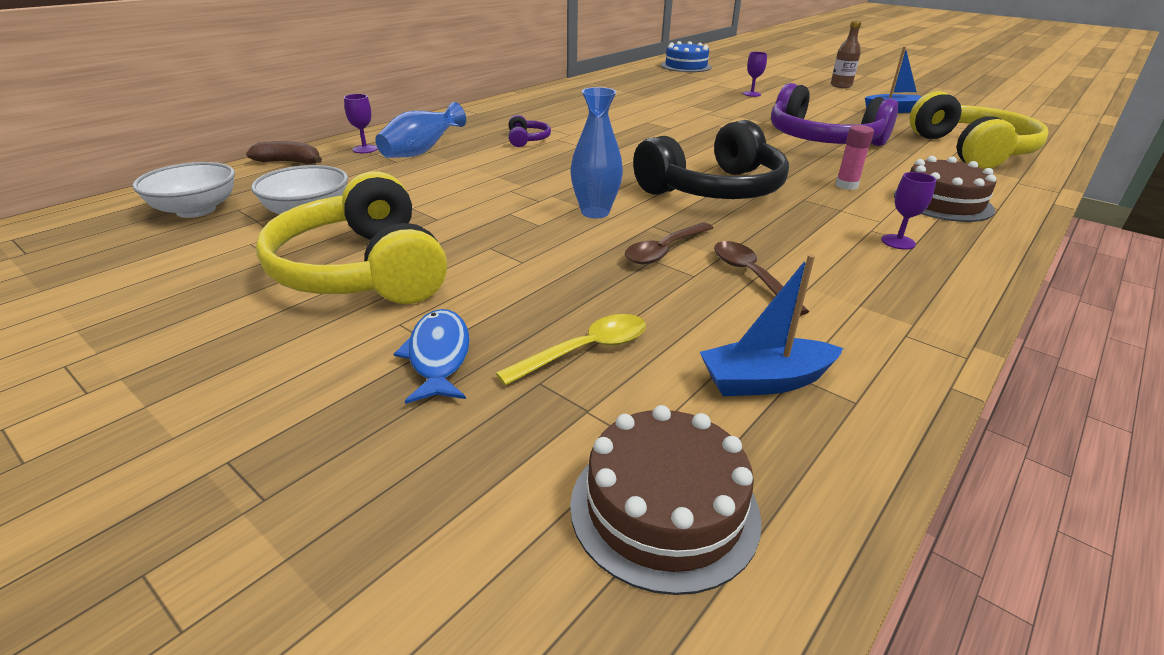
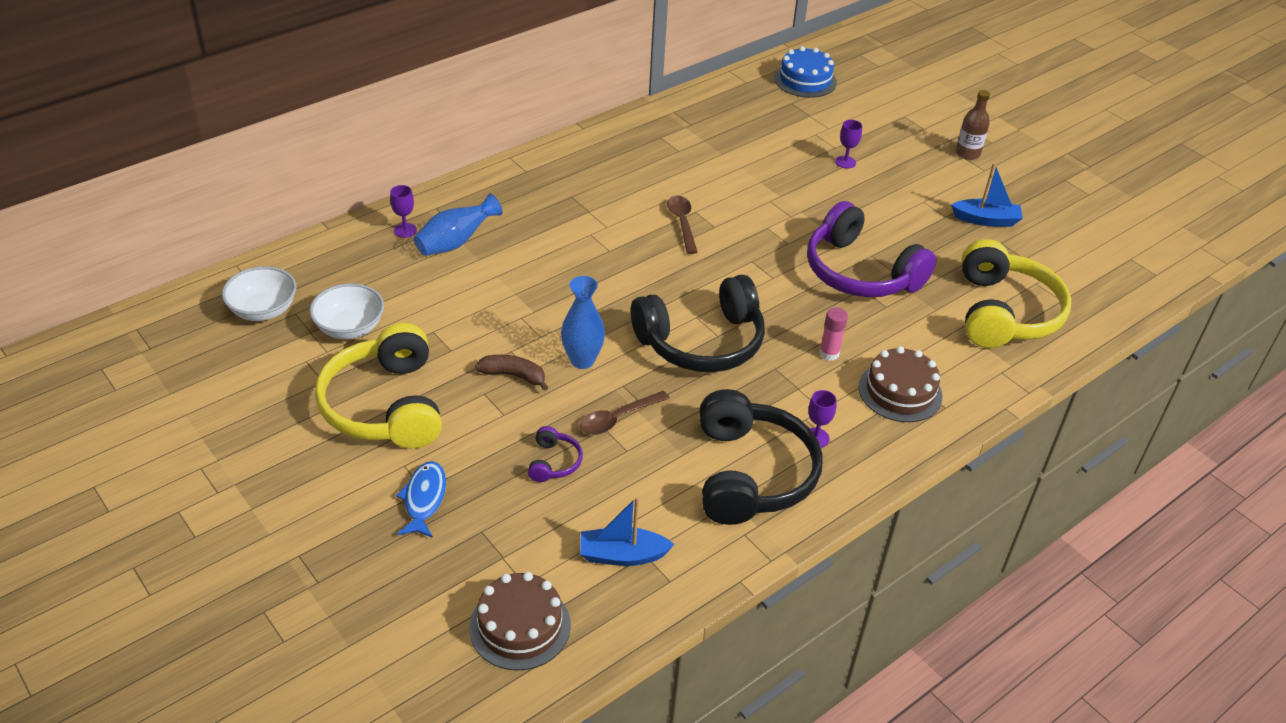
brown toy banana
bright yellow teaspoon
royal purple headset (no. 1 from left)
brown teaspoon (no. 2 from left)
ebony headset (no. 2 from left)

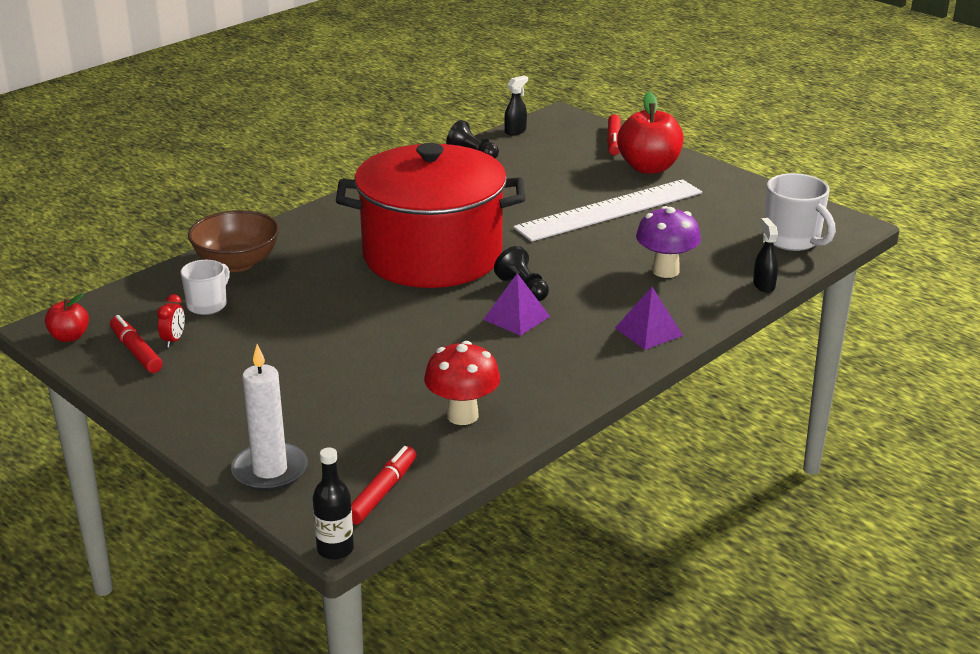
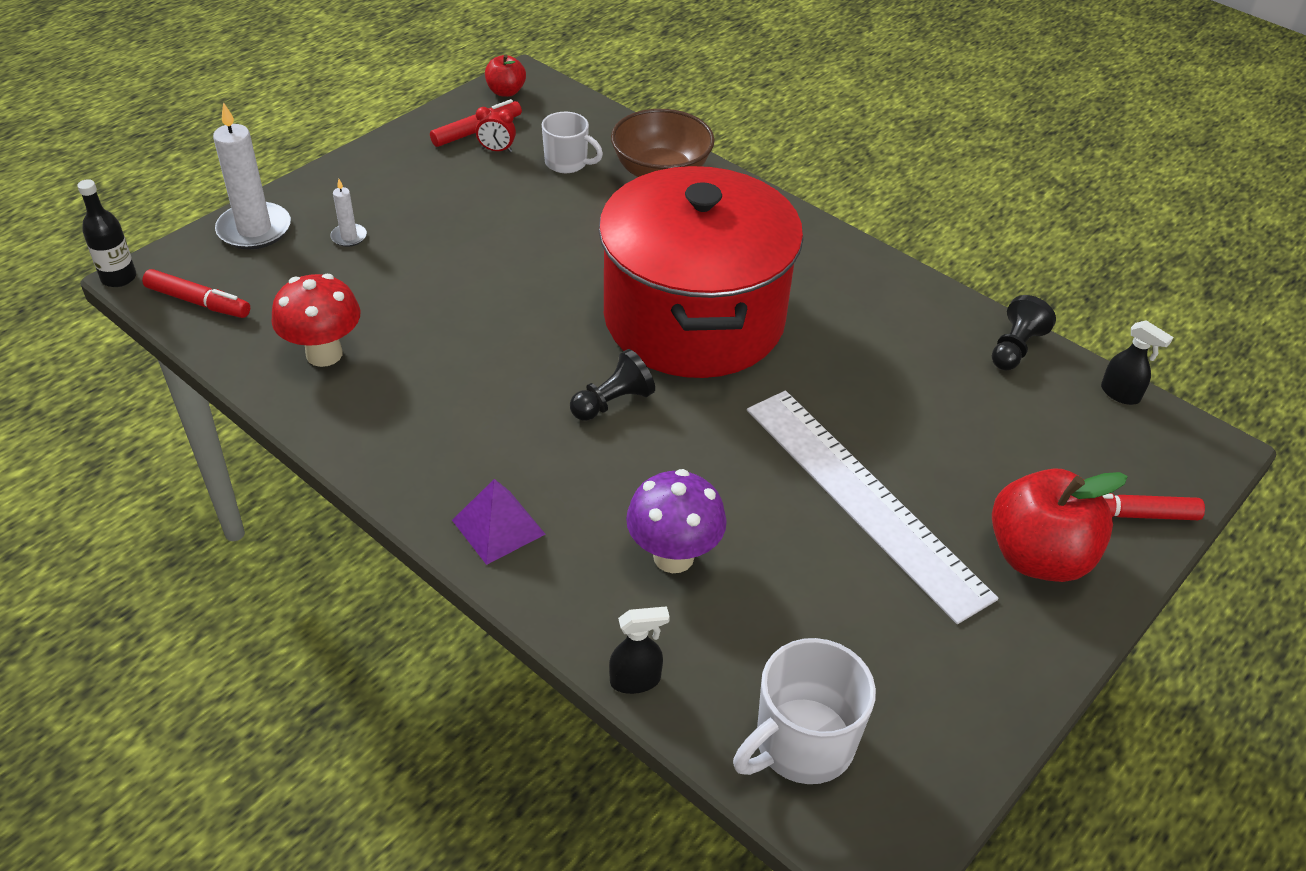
royal purple solid pyramid (no. 1 from left in the first image)
pure white candle (no. 2 from left)

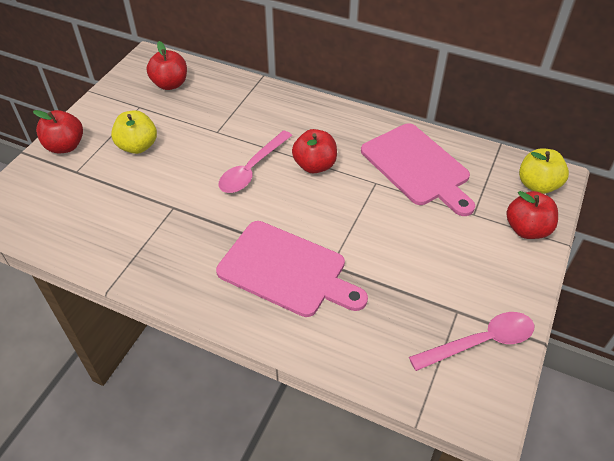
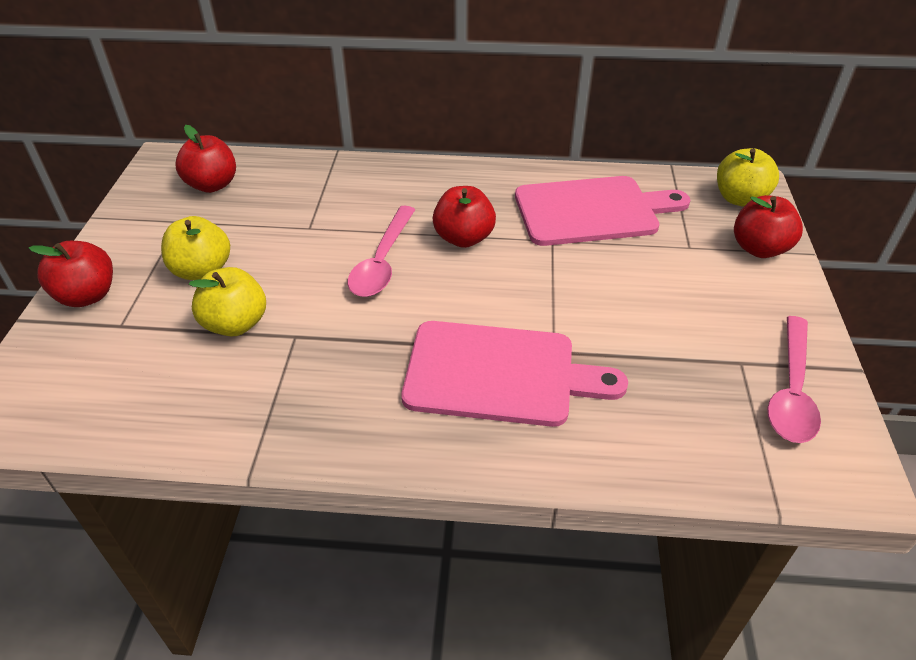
pink cutting board (no. 2 from left)
pink teaspoon (no. 2 from left)
bright yellow apple (no. 2 from left)

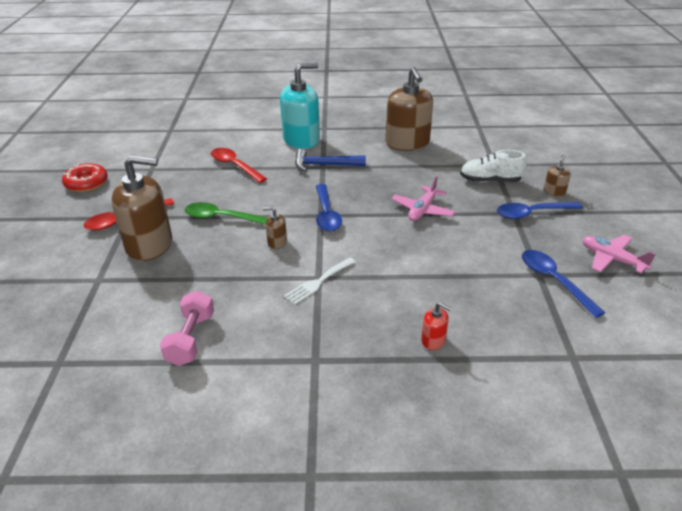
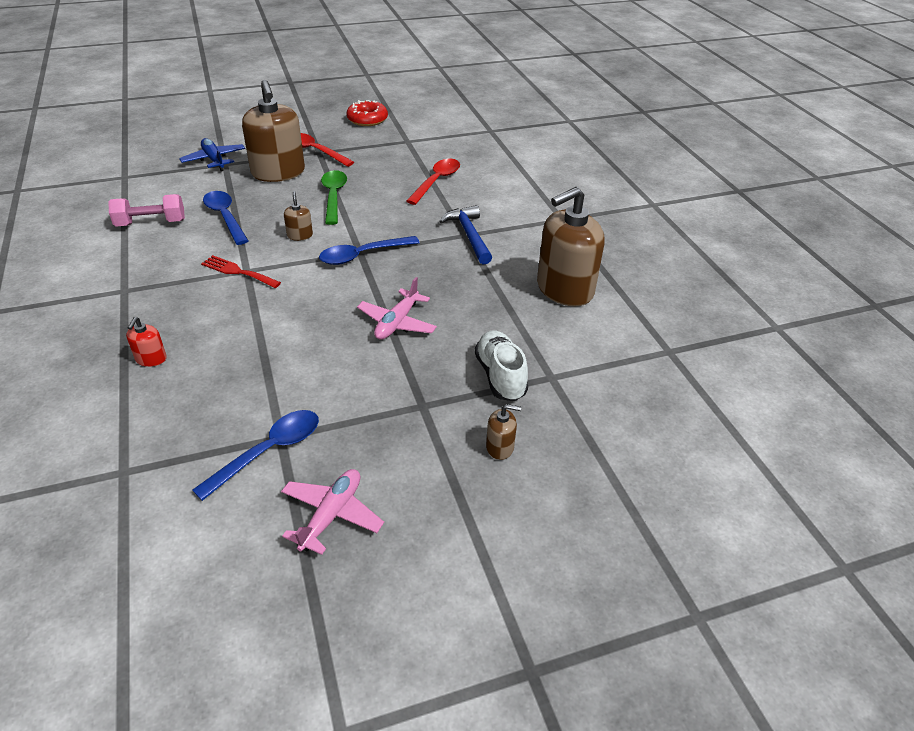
turquoise soap dispenser
crimson table fork
pink aeroplane (no. 2 from left)
blue teaspoon (no. 1 from left)
blue aeroplane

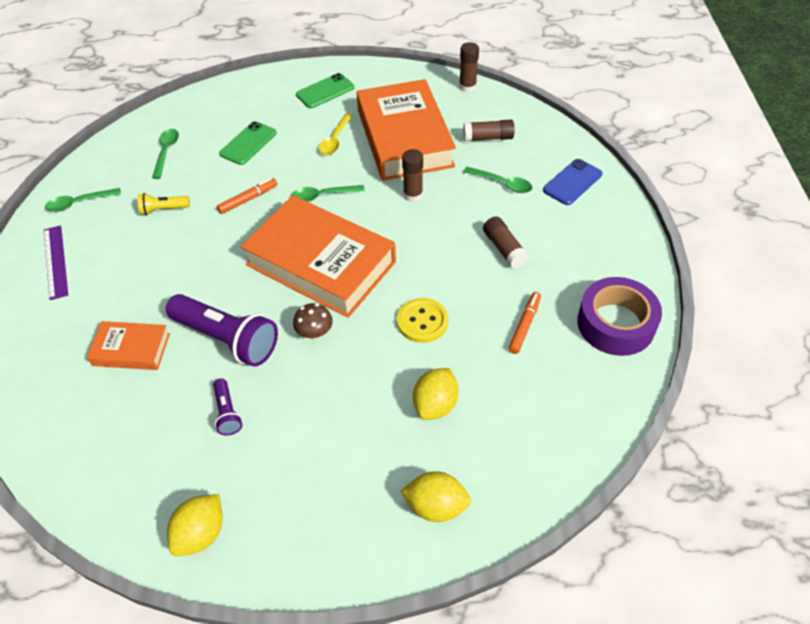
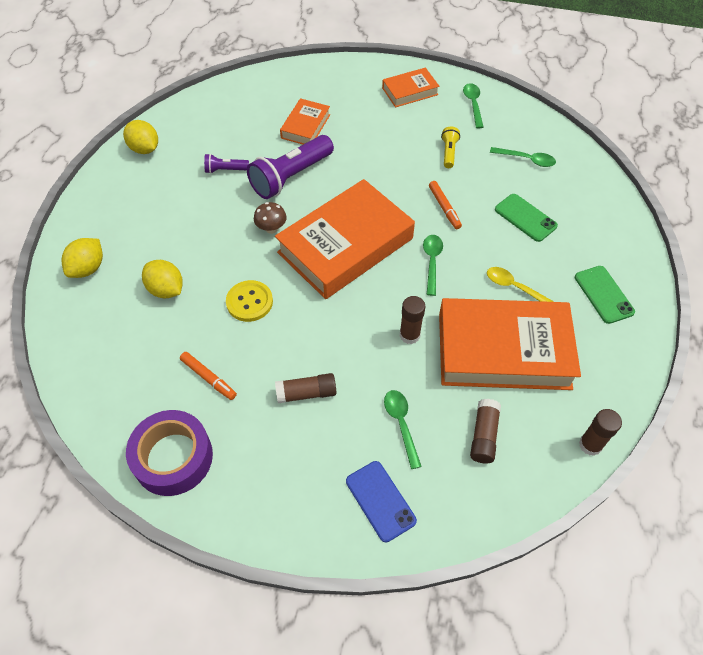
orange-coloured book (no. 3 from left)
green teaspoon (no. 1 from left)

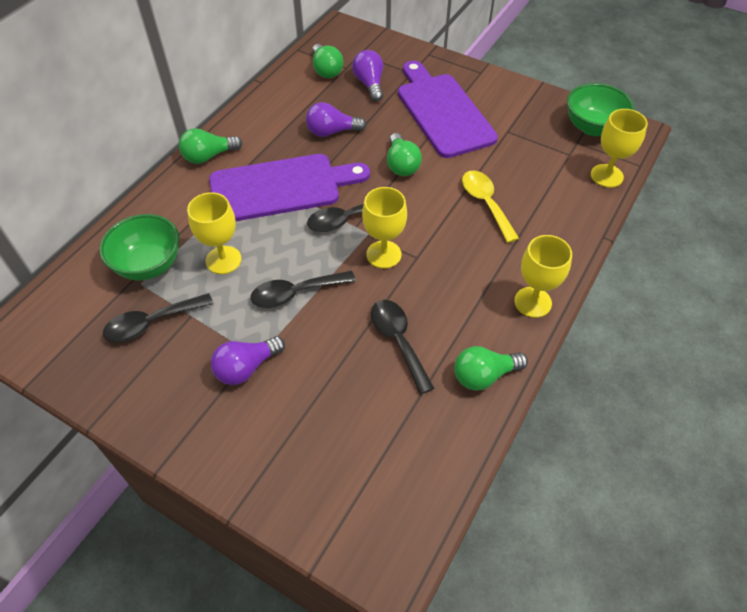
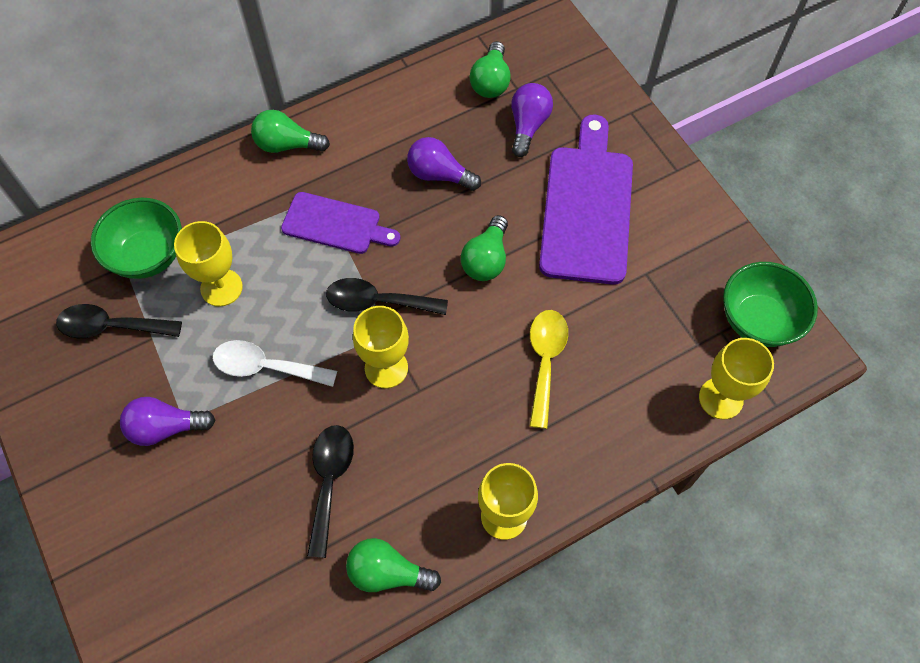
royal purple cutting board (no. 1 from left)
pure white teaspoon

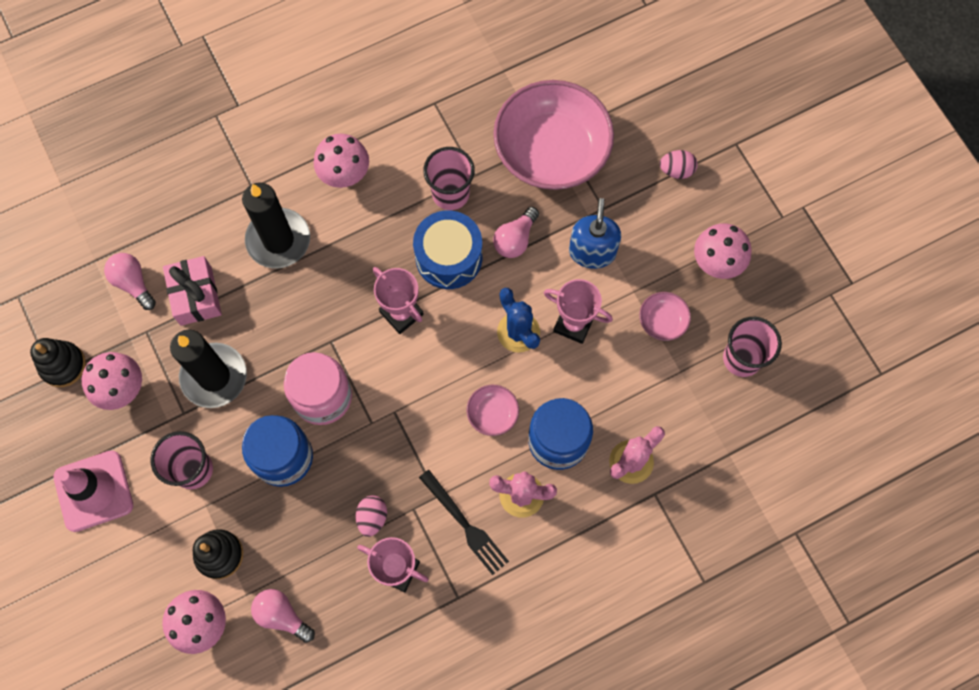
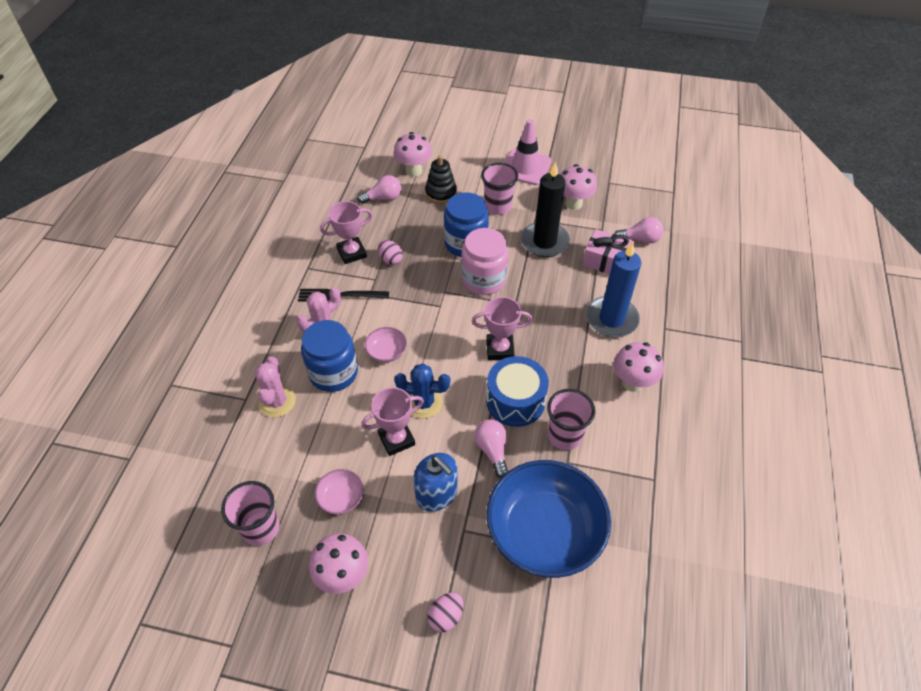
ebony stacking rings (no. 1 from left in the first image)
blue candle
blue deep dish

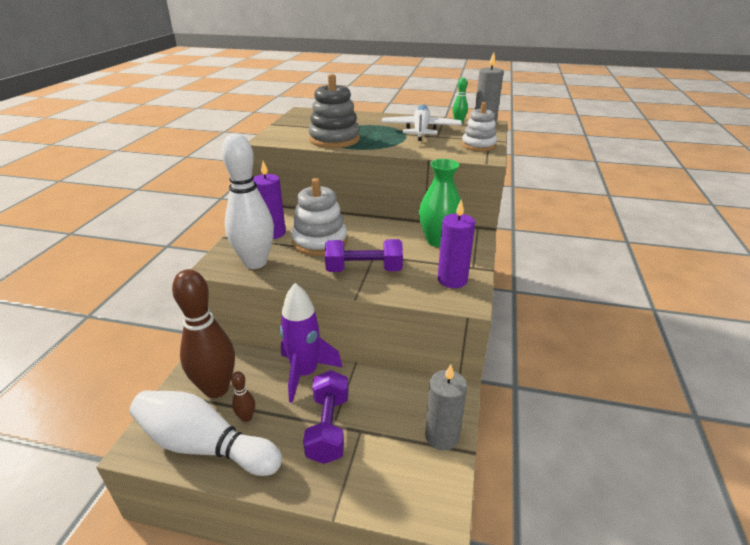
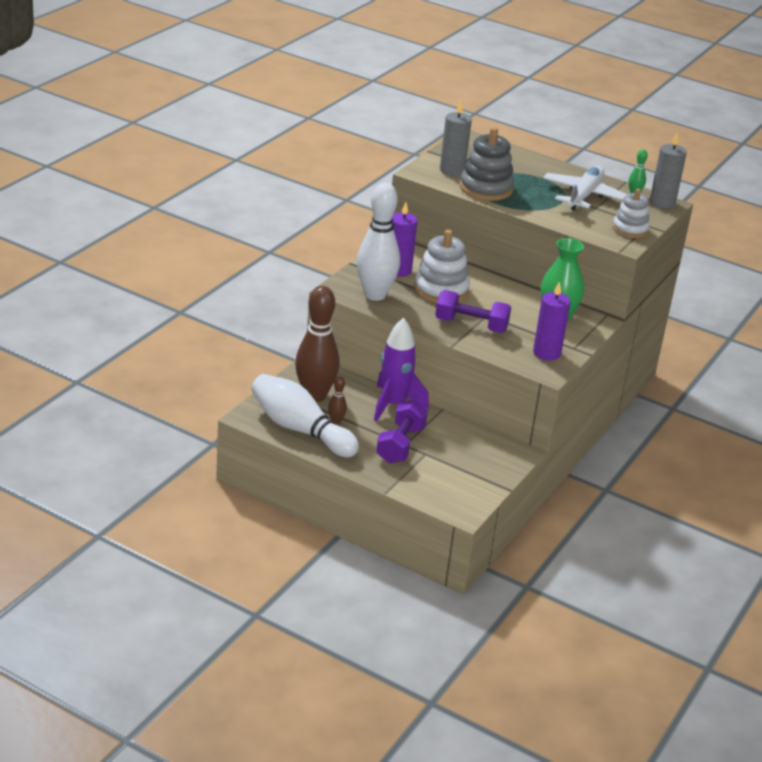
grey candle (no. 1 from left)

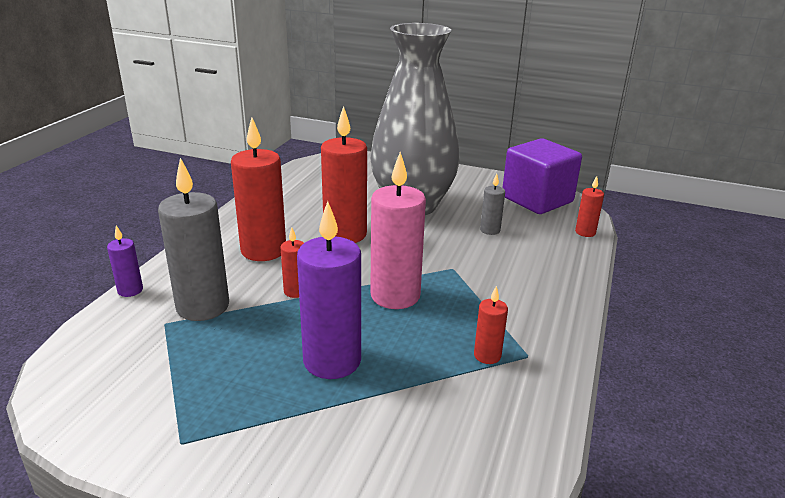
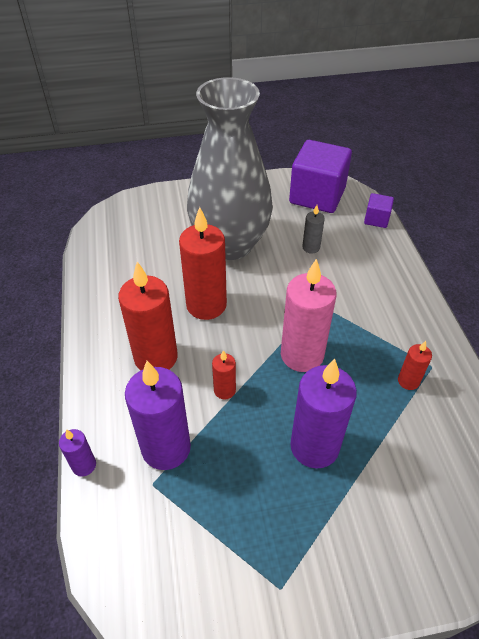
royal purple candle (no. 2 from left)
royal purple solid cube (no. 2 from left)

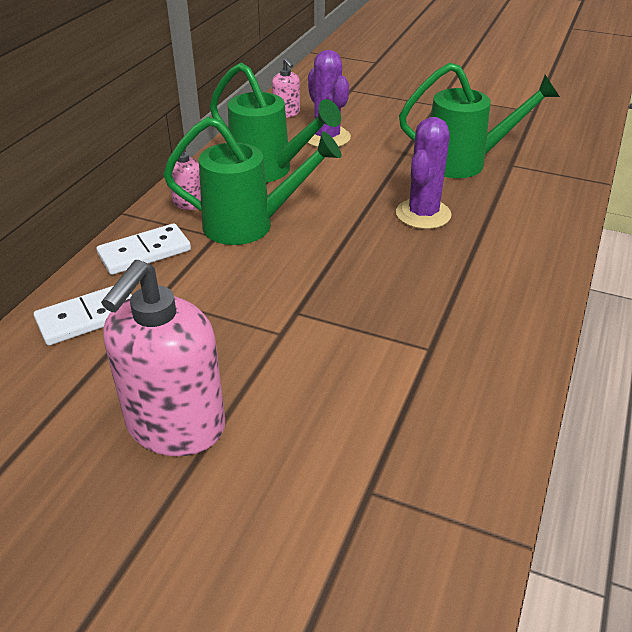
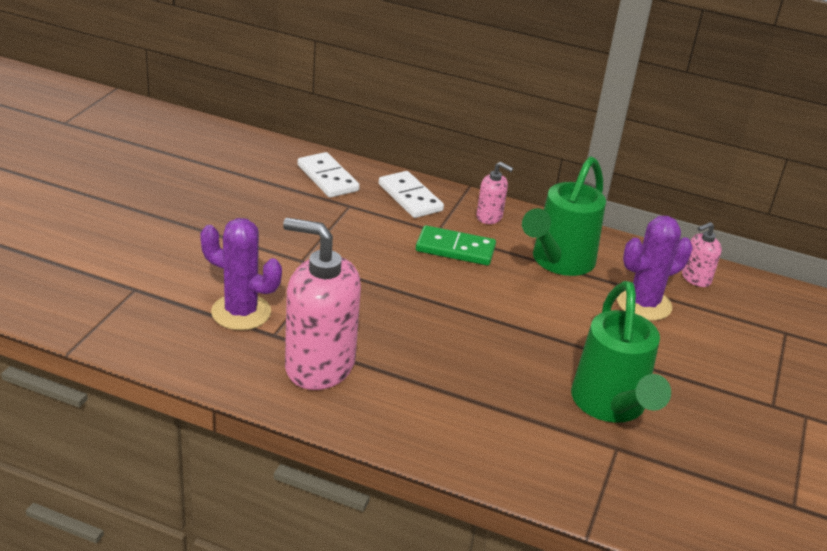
pink soap dispenser (no. 1 from left)
green domino
royal purple cactus (no. 1 from left)

